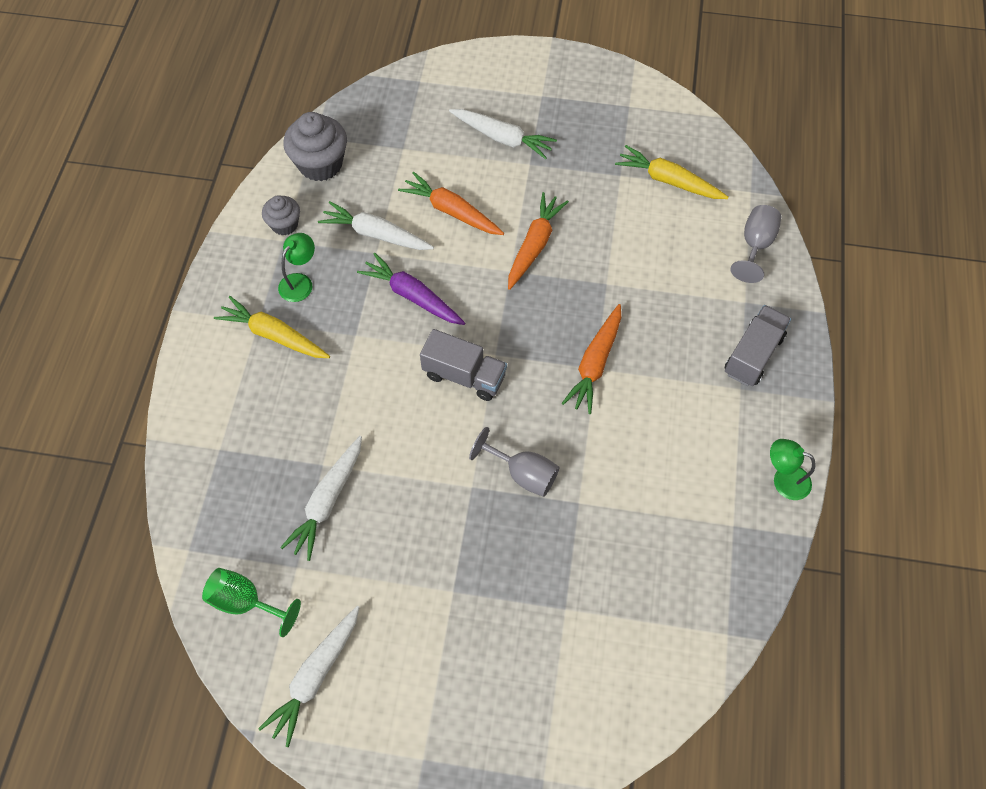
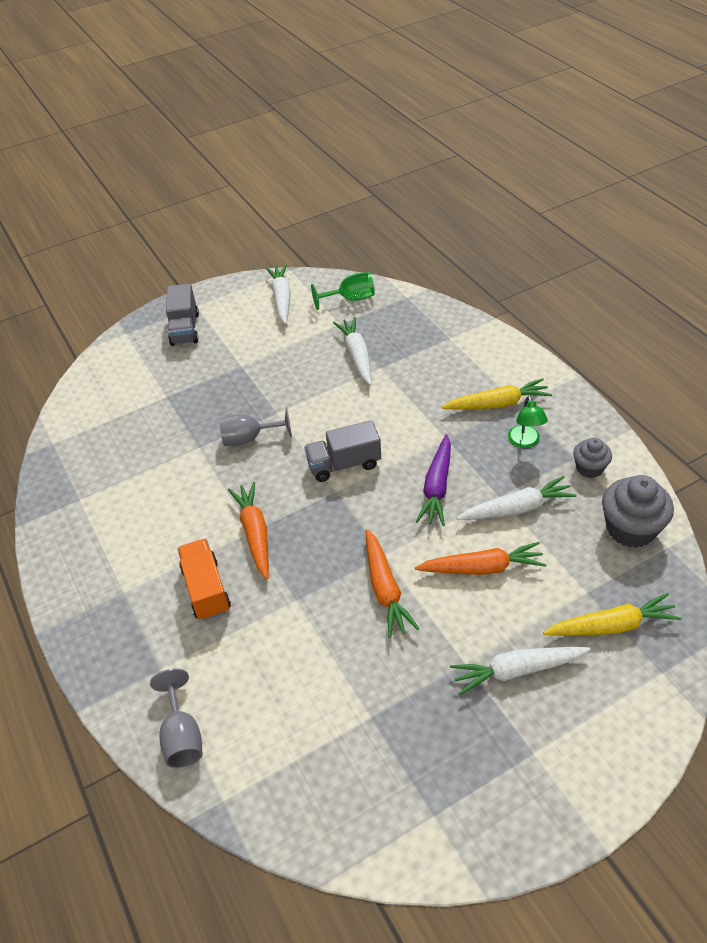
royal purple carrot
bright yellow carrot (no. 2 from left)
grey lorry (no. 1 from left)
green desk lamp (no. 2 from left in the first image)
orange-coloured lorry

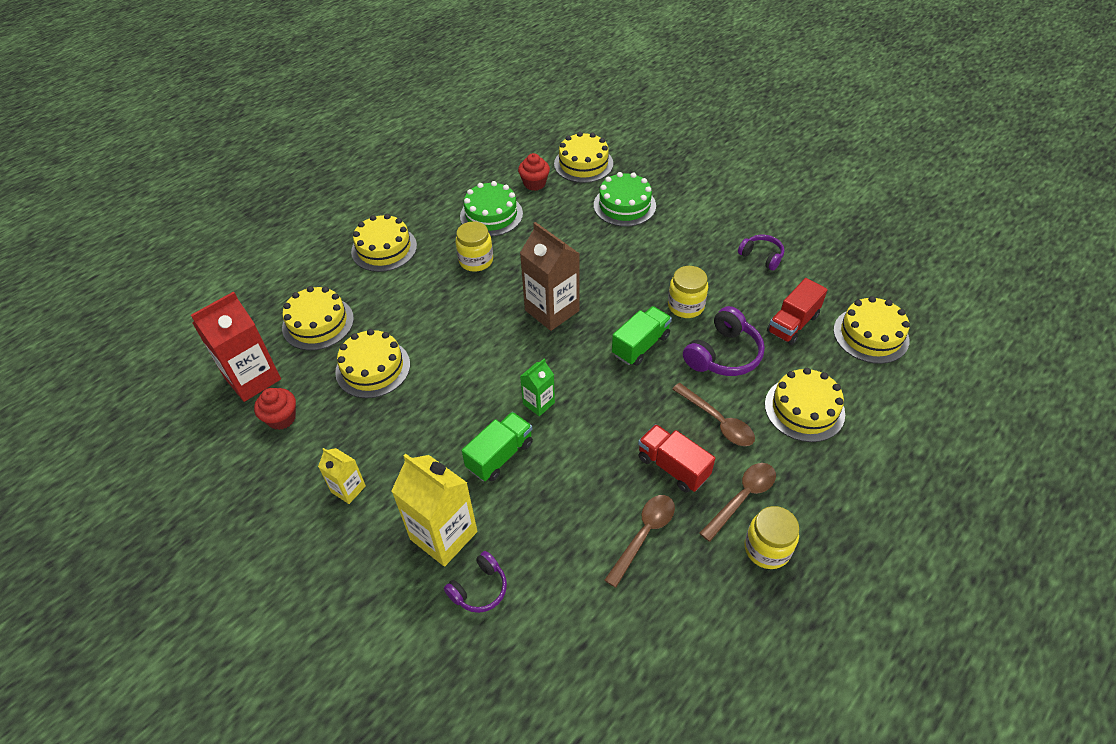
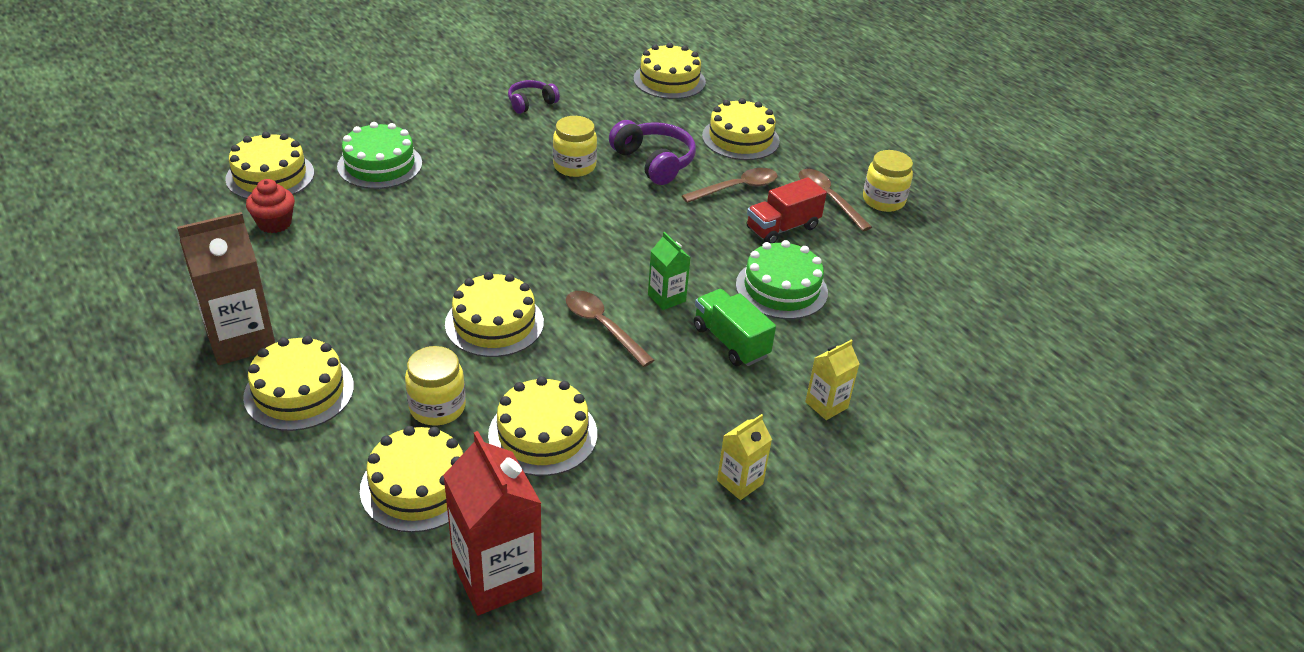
crimson fairy cake (no. 1 from left in the first image)
bright yellow juice carton (no. 2 from left)
royal purple headset (no. 1 from left in the first image)
bright yellow jam jar (no. 1 from left)
green cake (no. 2 from left)
brown juice carton
brown teaspoon (no. 1 from left)
green lorry (no. 2 from left in the first image)
crimson lorry (no. 2 from left in the first image)
bright yellow cake (no. 4 from left)

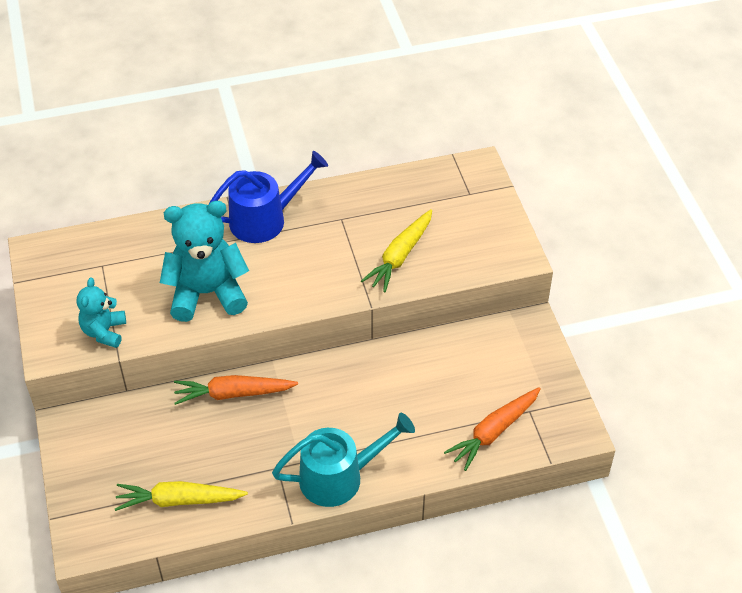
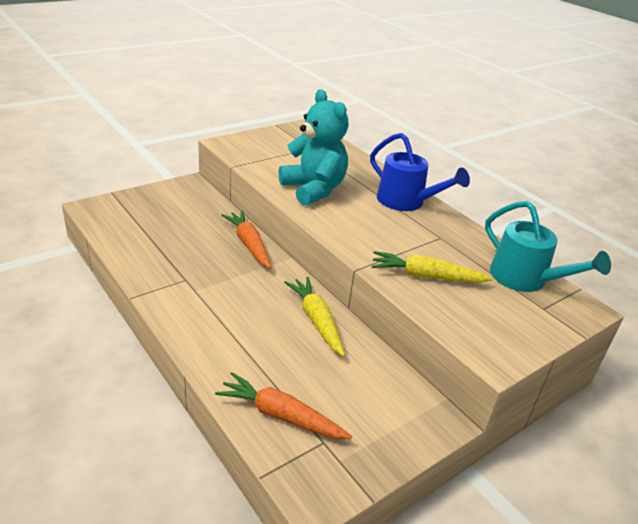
turquoise stuffed bear (no. 1 from left in the first image)
bright yellow carrot (no. 1 from left)
turquoise sprinkling can

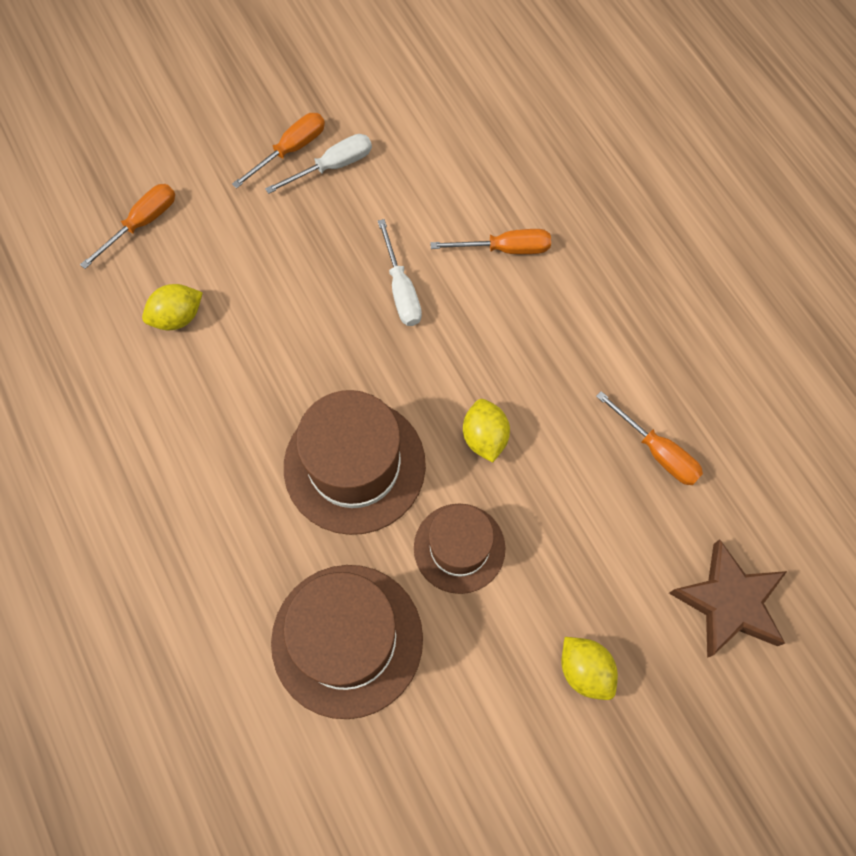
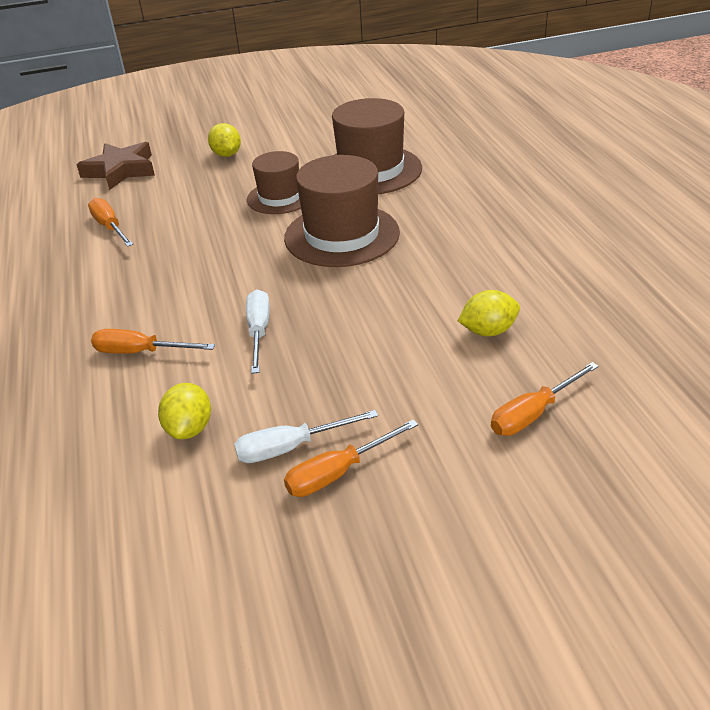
bright yellow lemon (no. 1 from left)

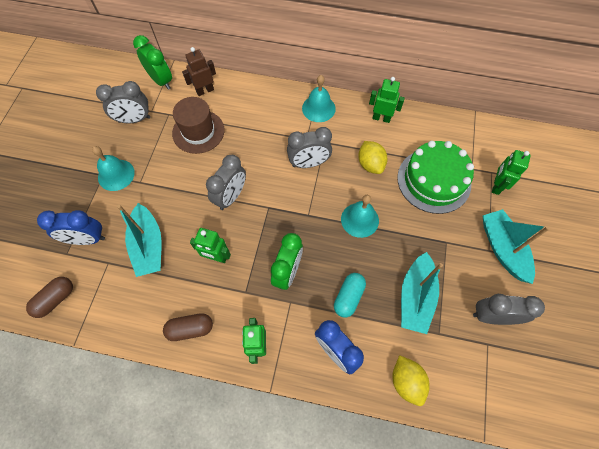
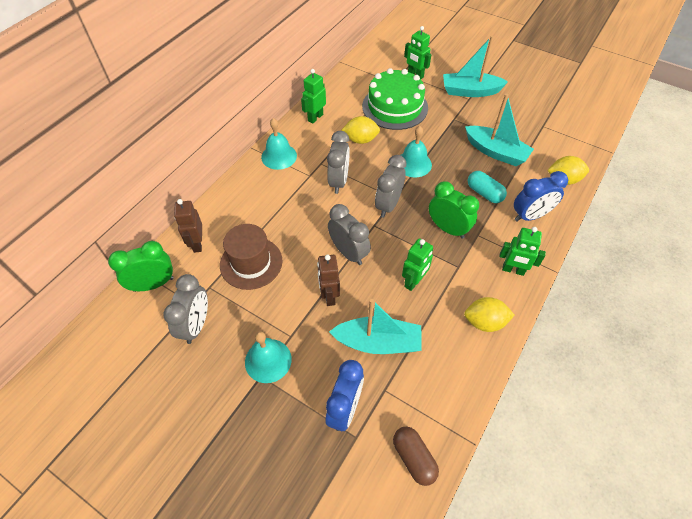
bright yellow lemon (no. 2 from left)
grey bedside clock (no. 4 from left)
brown robot (no. 2 from left)

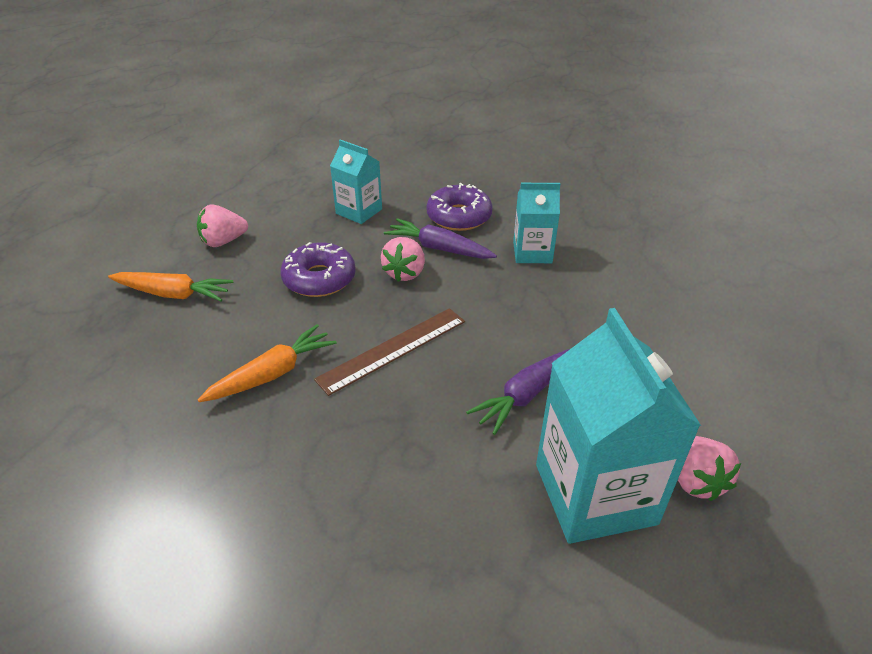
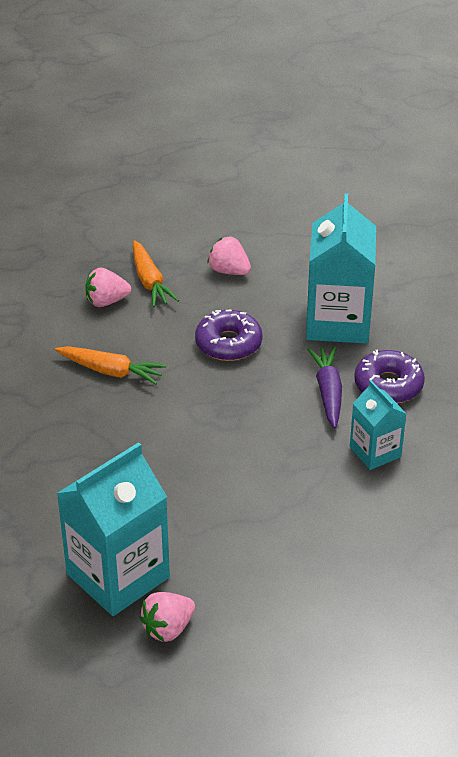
brown ruler
turquoise juice carton (no. 2 from left)
pink strawberry (no. 1 from left)
royal purple carrot (no. 2 from left in the first image)

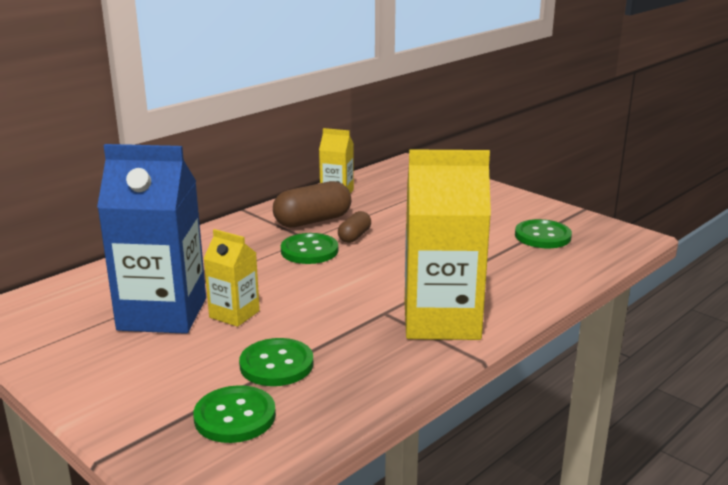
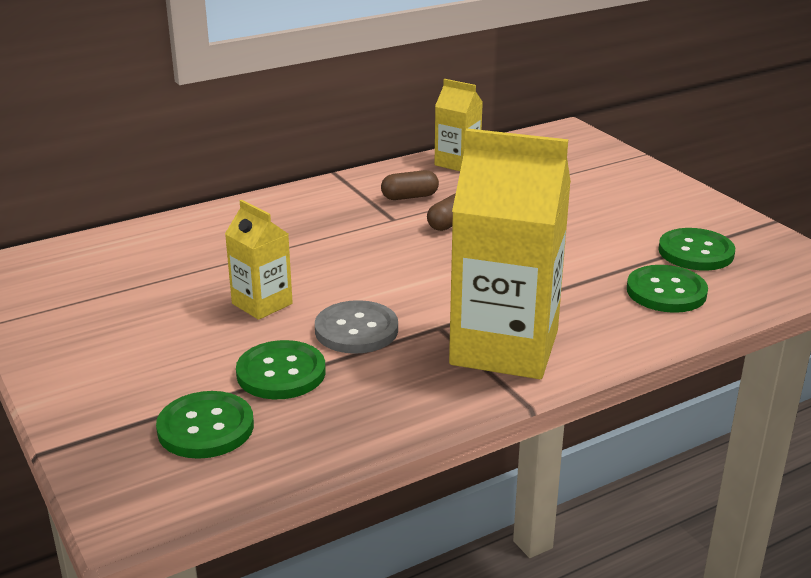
blue juice carton
brown pill shape (no. 1 from left)
green button (no. 3 from left)
grey button

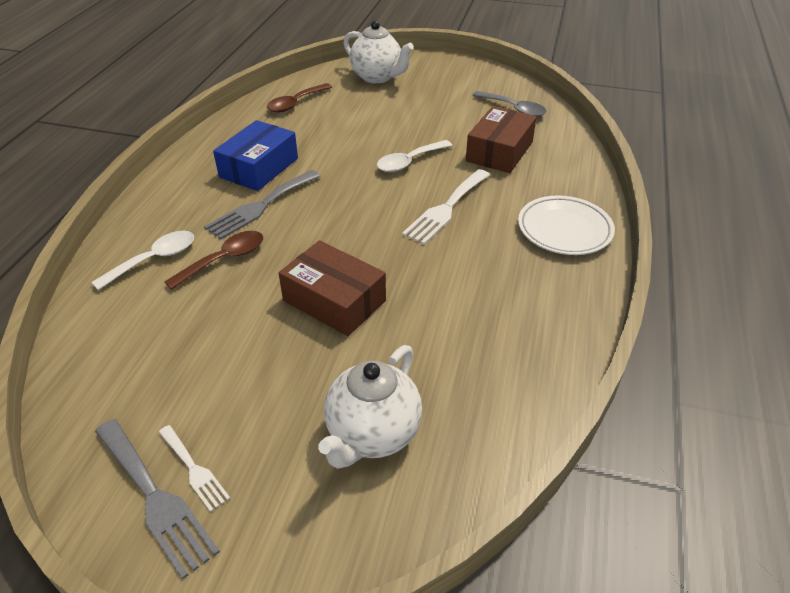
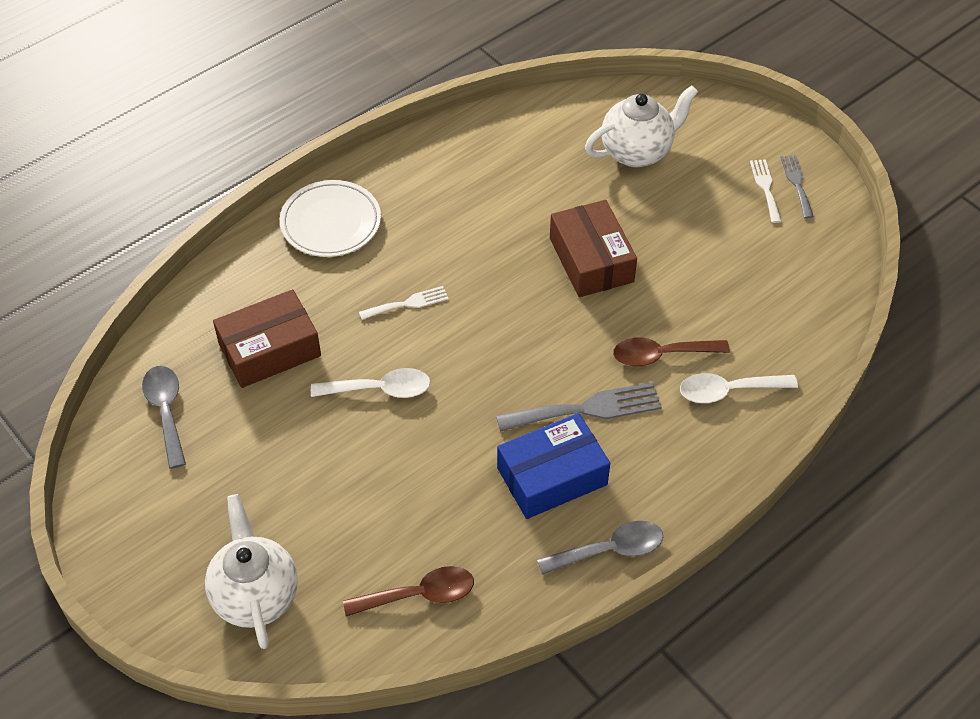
grey table fork (no. 2 from left)
pure white table fork (no. 1 from left)
grey teaspoon (no. 2 from left)

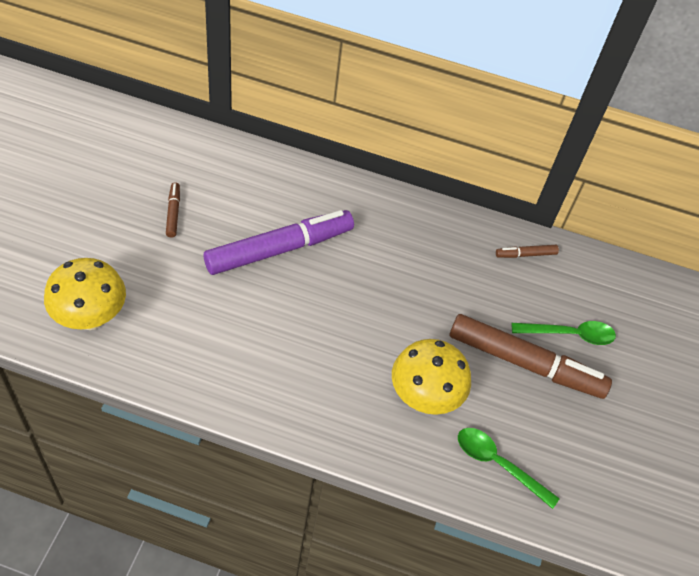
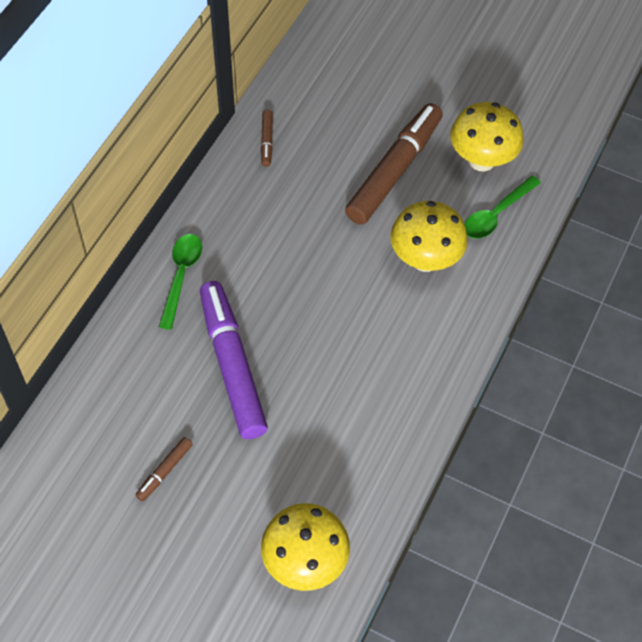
brown felt pen (no. 1 from left)
green teaspoon (no. 1 from left)
bright yellow toadstool (no. 3 from left)

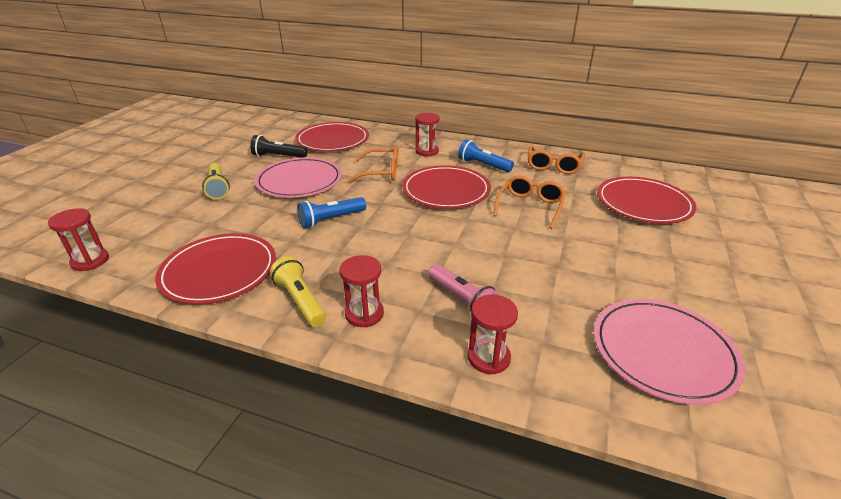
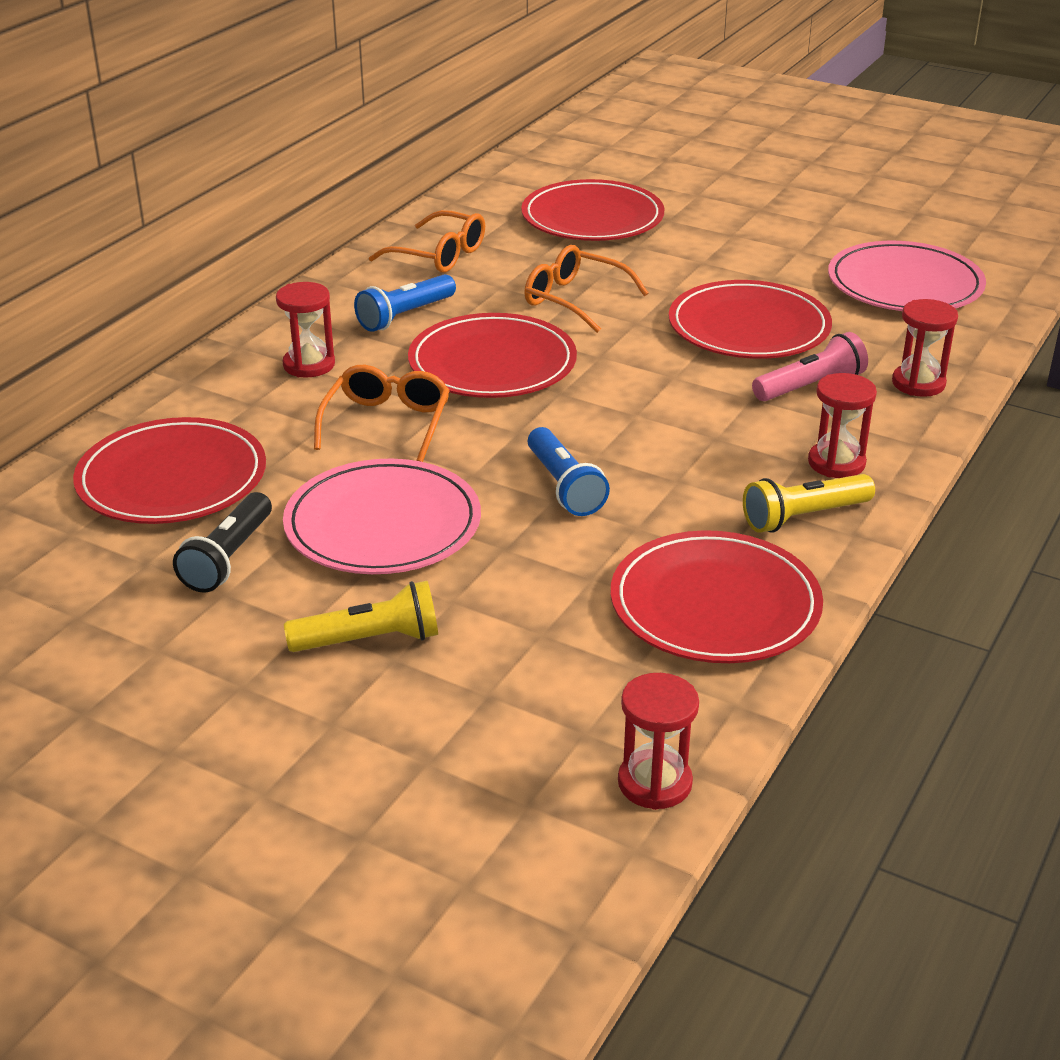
crimson flat dish (no. 5 from left)

